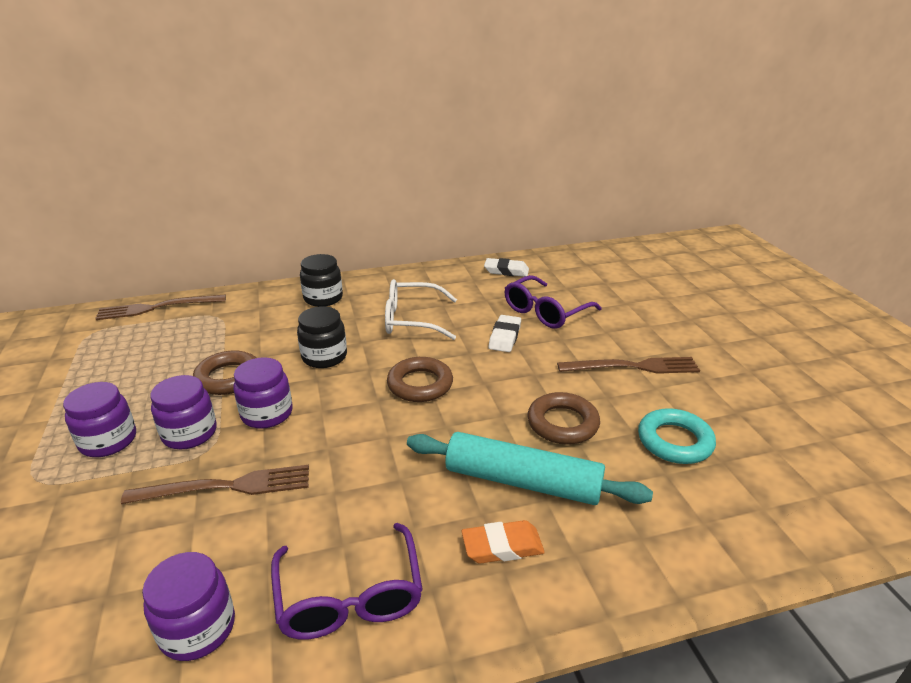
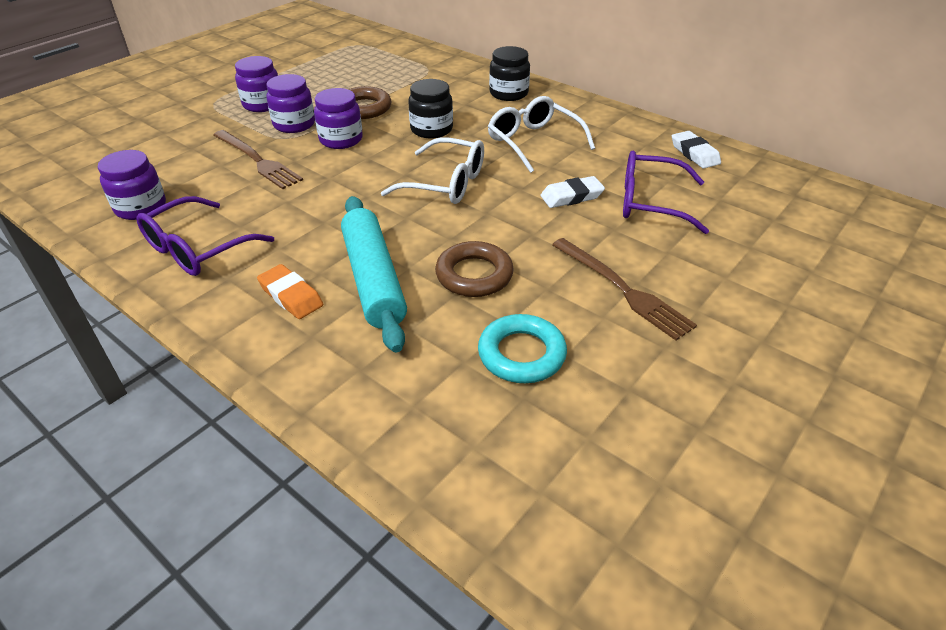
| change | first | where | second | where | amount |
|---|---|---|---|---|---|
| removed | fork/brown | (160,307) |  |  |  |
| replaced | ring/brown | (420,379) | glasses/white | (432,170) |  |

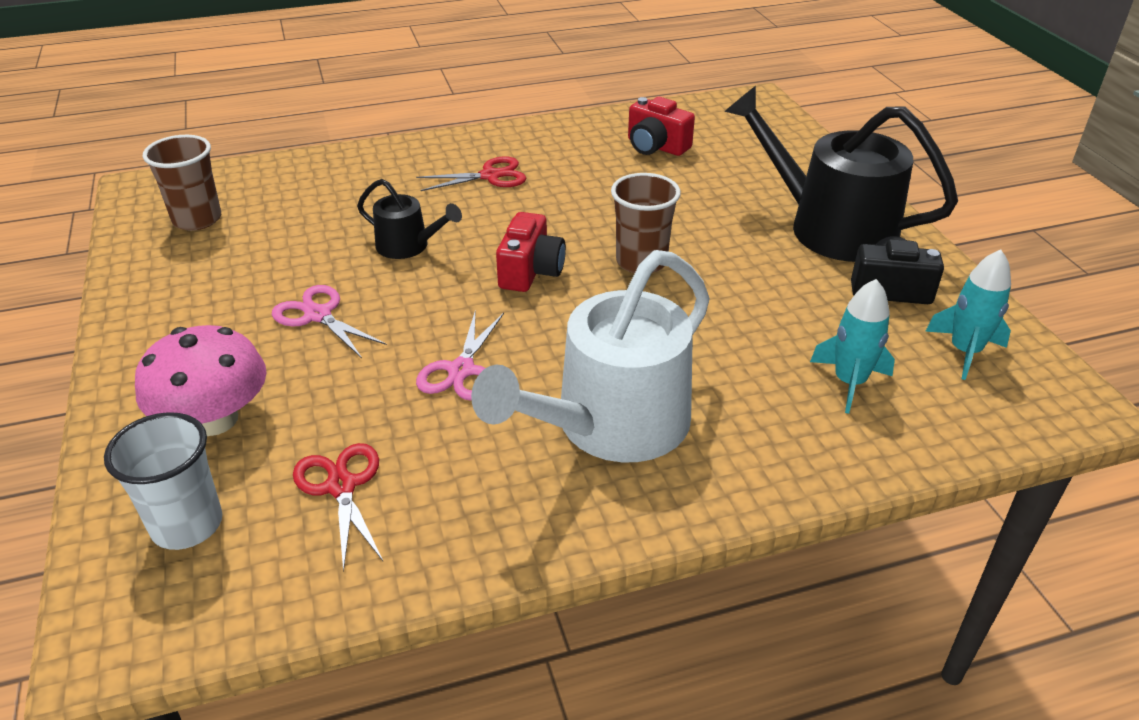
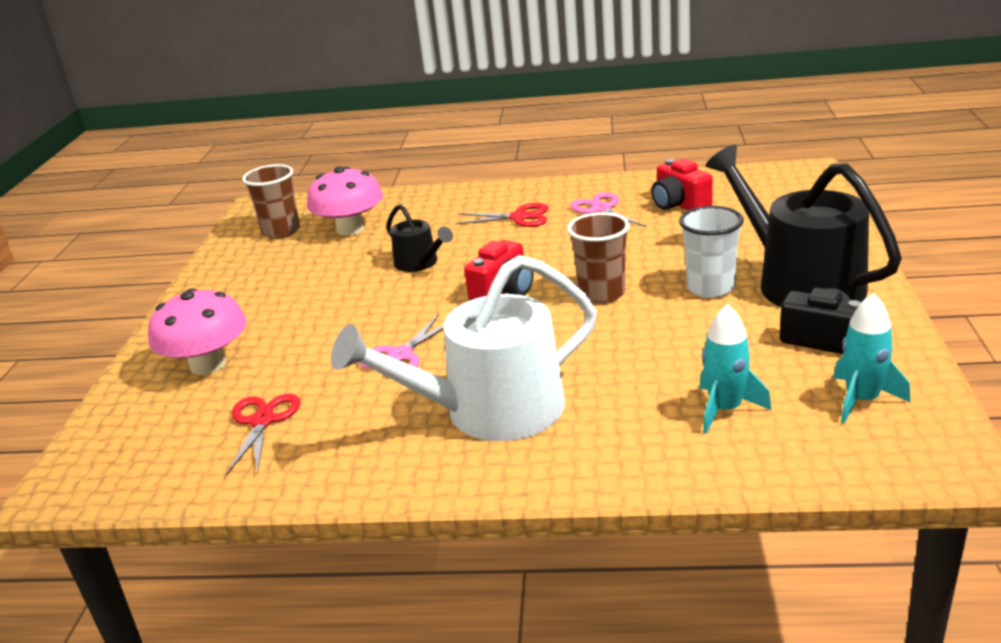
| change | first | where | second | where | amount |
|---|---|---|---|---|---|
| added |  |  | mushroom/pink | (345,201) |  |
| moved | cup/white | (163,481) |  | (711,252) |  |
| moved | scissors/pink | (329,321) |  | (608,209) |  |

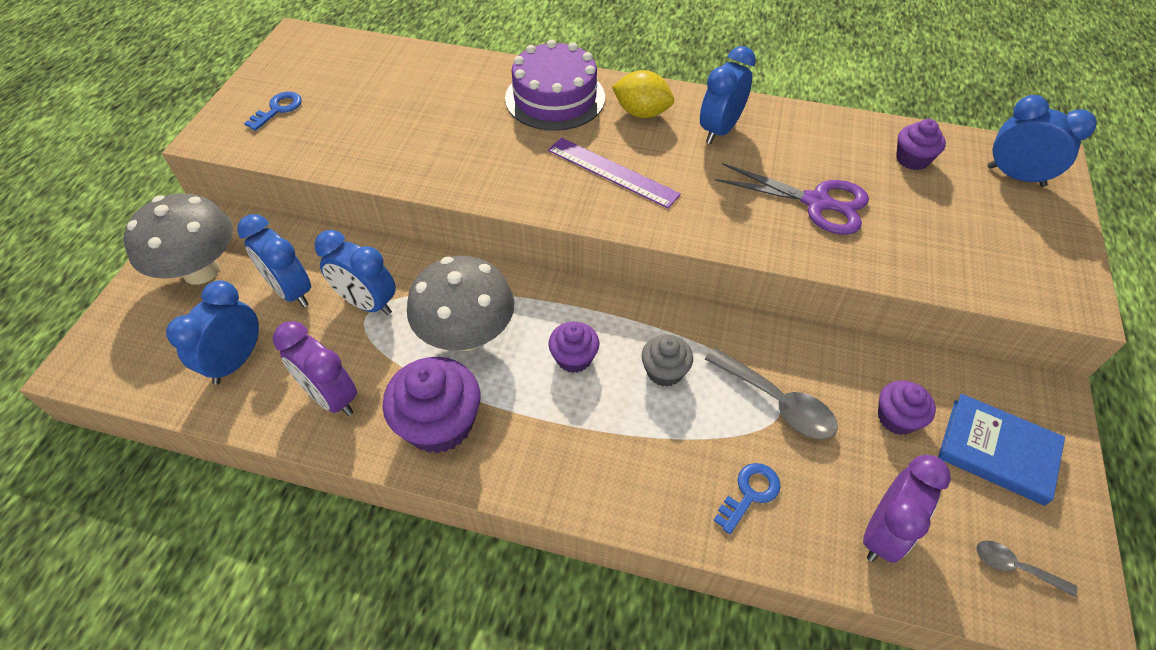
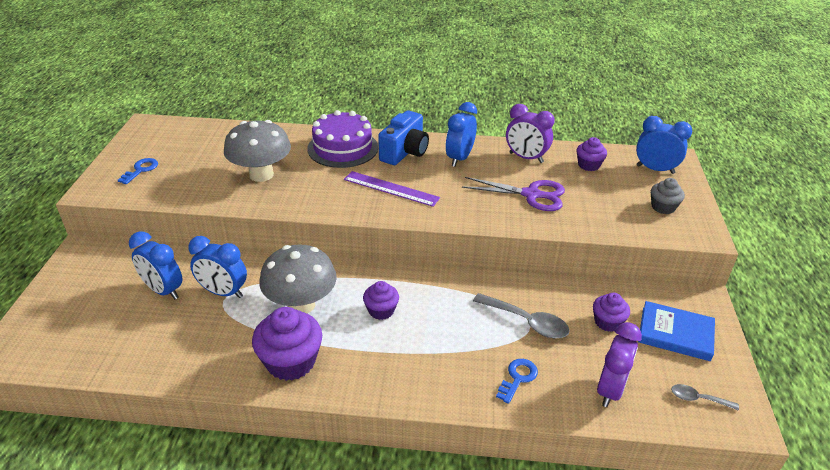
| change | first | where | second | where | amount |
|---|---|---|---|---|---|
| removed | clock/blue | (212,332) |  |  |  |
| moved | mushroom/grey | (178,239) |  | (257,151) |  |
| moved | clock/purple | (315,368) |  | (530,133) |  |
| moved | cupcake/grey | (667,361) |  | (668,196) |  |
| replaced | lemon/yellow | (643,94) | camera/blue | (403,137) |  |

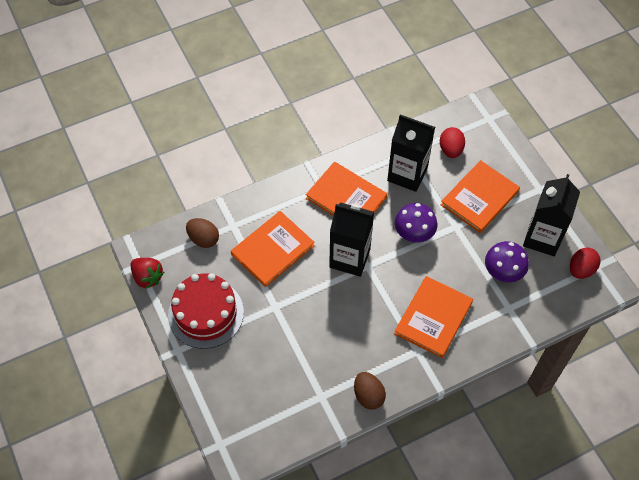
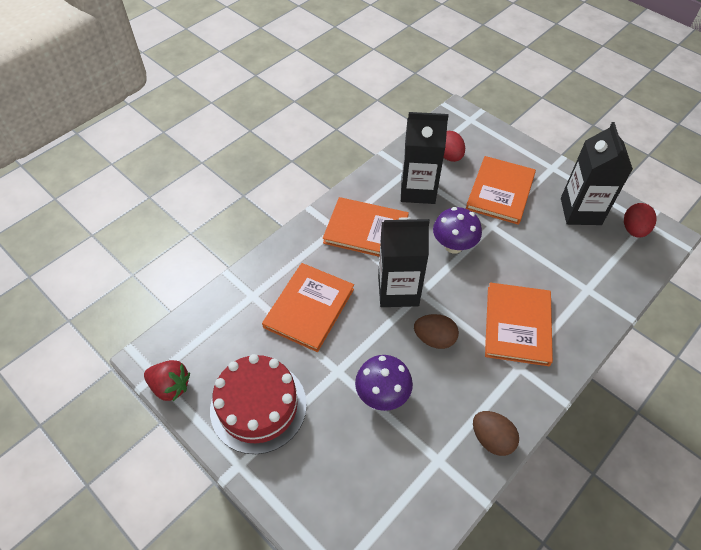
| change | first | where | second | where | amount |
|---|---|---|---|---|---|
| moved | egg/brown | (202,233) |  | (436,331) |  |
| moved | mushroom/purple | (507,261) |  | (384,383) |  |

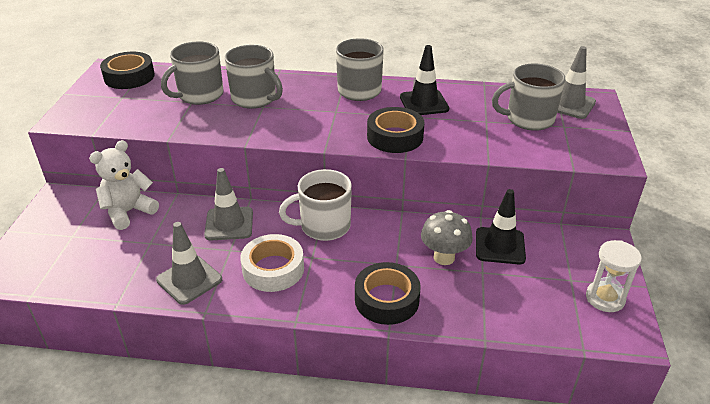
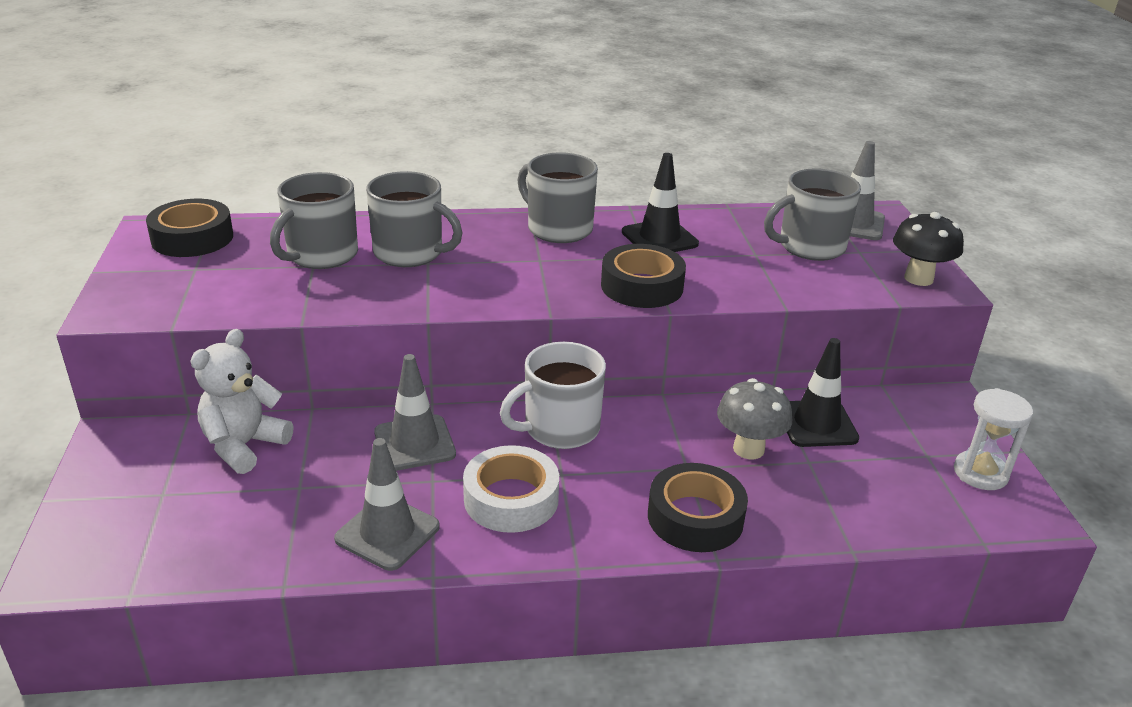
| change | first | where | second | where | amount |
|---|---|---|---|---|---|
| added |  |  | mushroom/black | (928,249) |  |

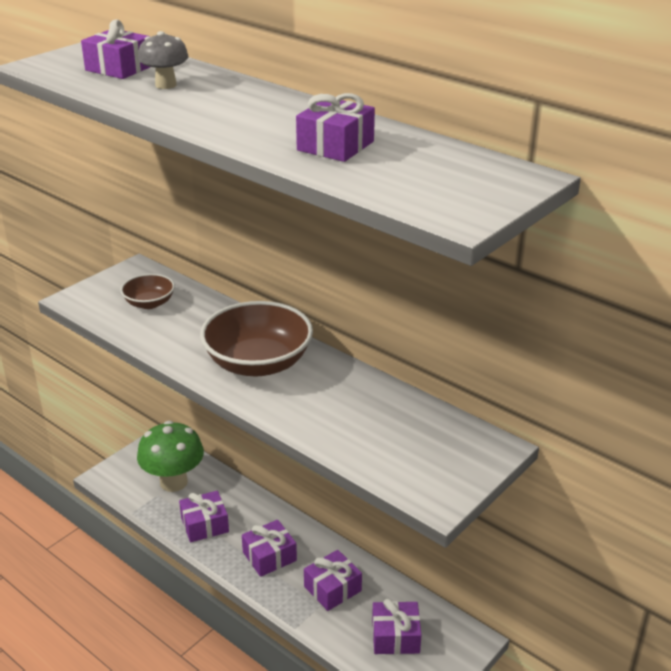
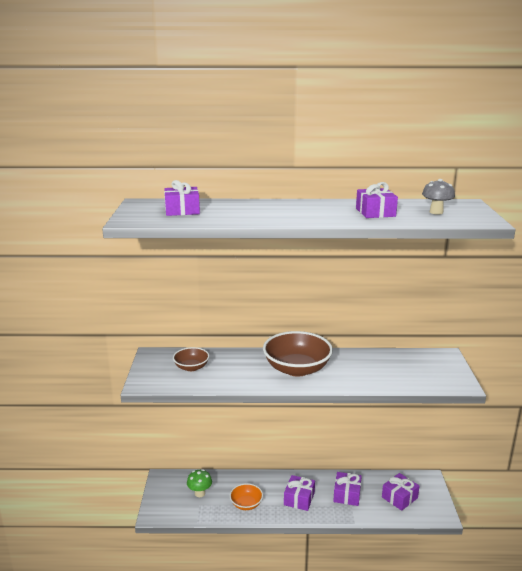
| change | first | where | second | where | amount |
|---|---|---|---|---|---|
| moved | mushroom/grey | (163,60) |  | (438,197) |  |
| replaced | gift/purple | (204,516) | bowl/orange | (246,496) |  |
| resized | mushroom/green | (170,456) |  | (199,483) | x0.56 |

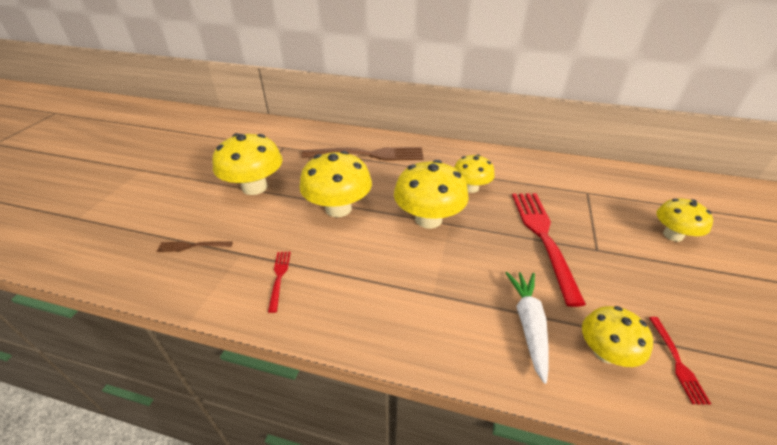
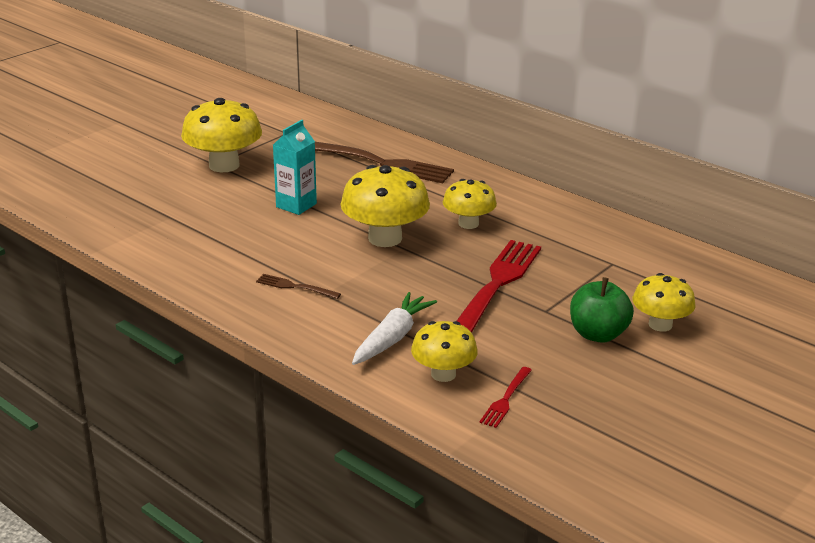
| change | first | where | second | where | amount |
|---|---|---|---|---|---|
| removed | fork/red | (279,282) |  |  |  |
| added |  |  | apple/green | (602,310) |  |
| moved | fork/brown | (195,247) |  | (298,286) |  |
| replaced | mushroom/yellow | (335,184) | carton/turquoise | (295,167) |  |

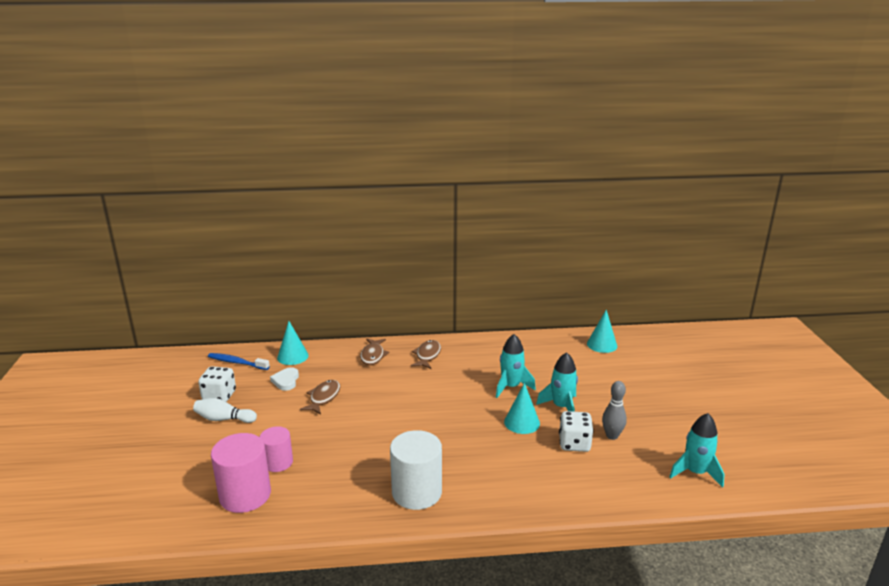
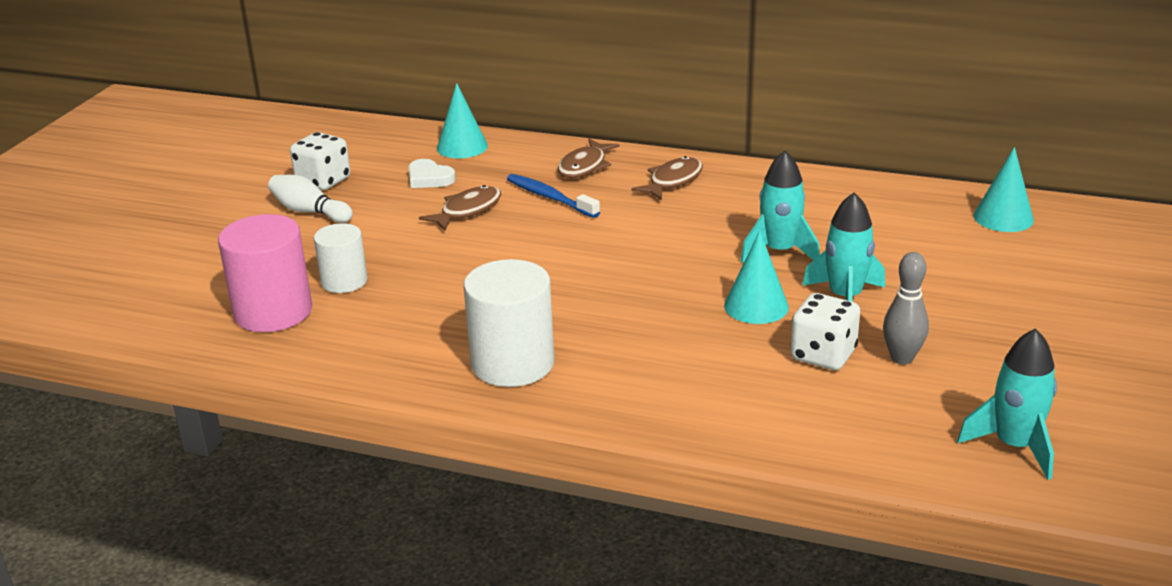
| change | first | where | second | where | amount |
|---|---|---|---|---|---|
| moved | toothbrush/blue | (239,361) |  | (553,196) |  |
| recoloured | cylinder/pink | (276,449) | cylinder/white | (341,258) |  |
| turned | heart/white | (284,379) |  | (432,173) | 75 degrees counterclockwise |

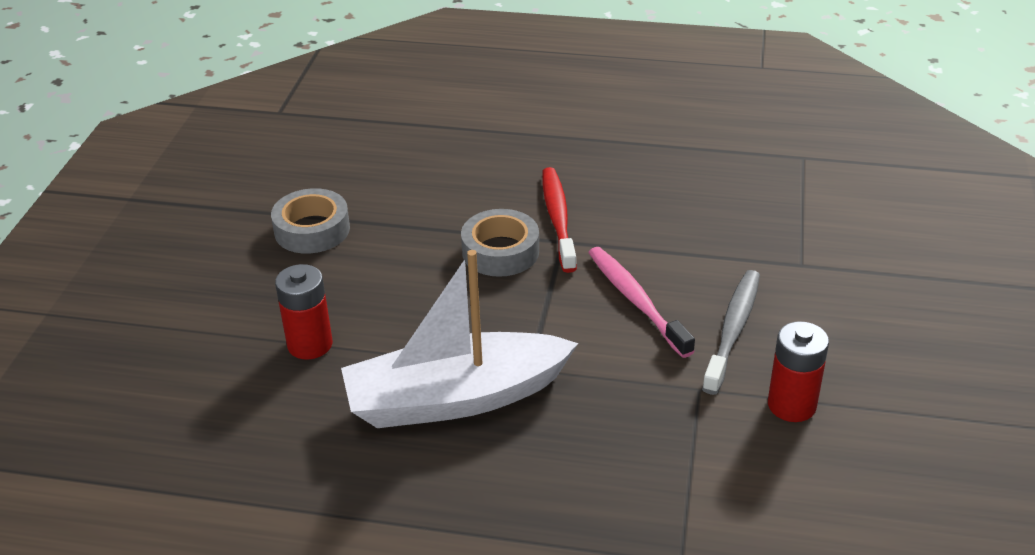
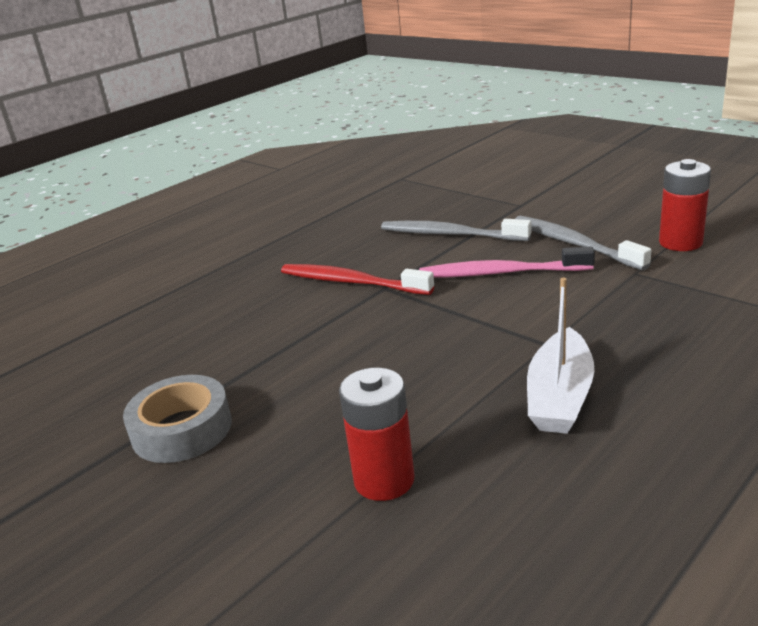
| change | first | where | second | where | amount |
|---|---|---|---|---|---|
| removed | tape/grey | (500,243) |  |  |  |
| added |  |  | toothbrush/grey | (456,230) |  |
| resized | boat/white | (459,339) |  | (560,356) | x0.59 |

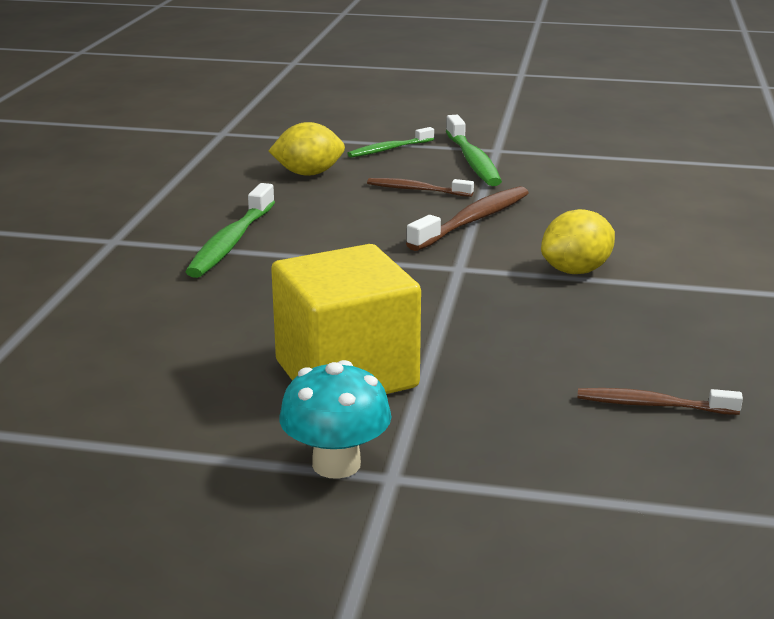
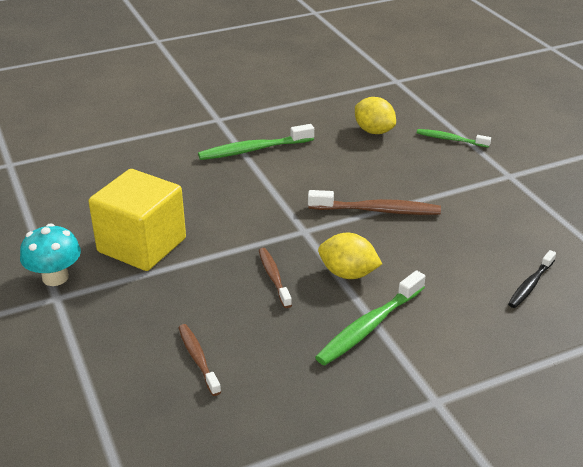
| change | first | where | second | where | amount |
|---|---|---|---|---|---|
| added |  |  | toothbrush/black | (532,279) |  |
| moved | toothbrush/brown | (420,187) |  | (275,278) |  |
| moved | toothbrush/green | (474,150) |  | (370,317) |  |

